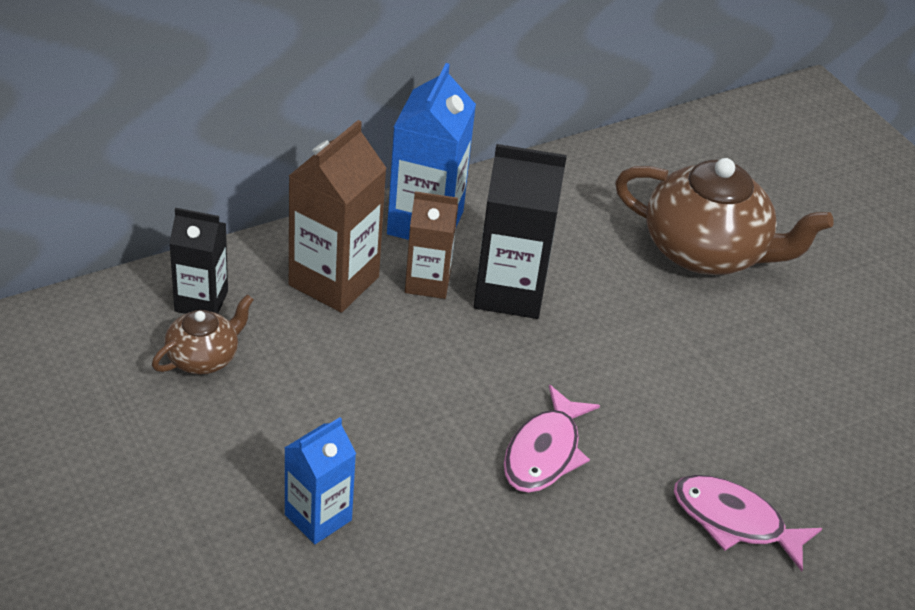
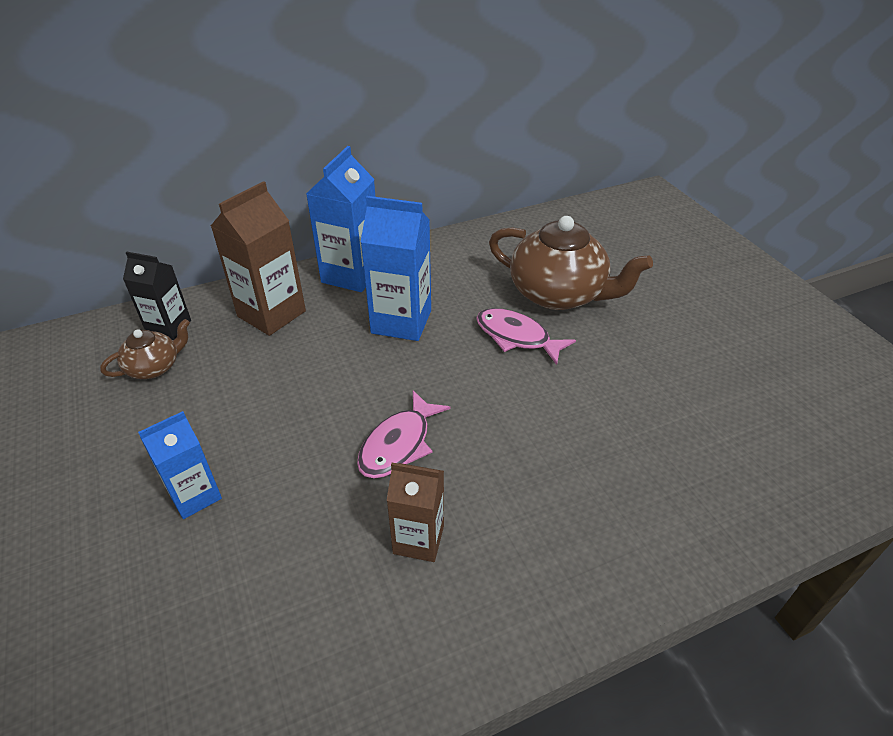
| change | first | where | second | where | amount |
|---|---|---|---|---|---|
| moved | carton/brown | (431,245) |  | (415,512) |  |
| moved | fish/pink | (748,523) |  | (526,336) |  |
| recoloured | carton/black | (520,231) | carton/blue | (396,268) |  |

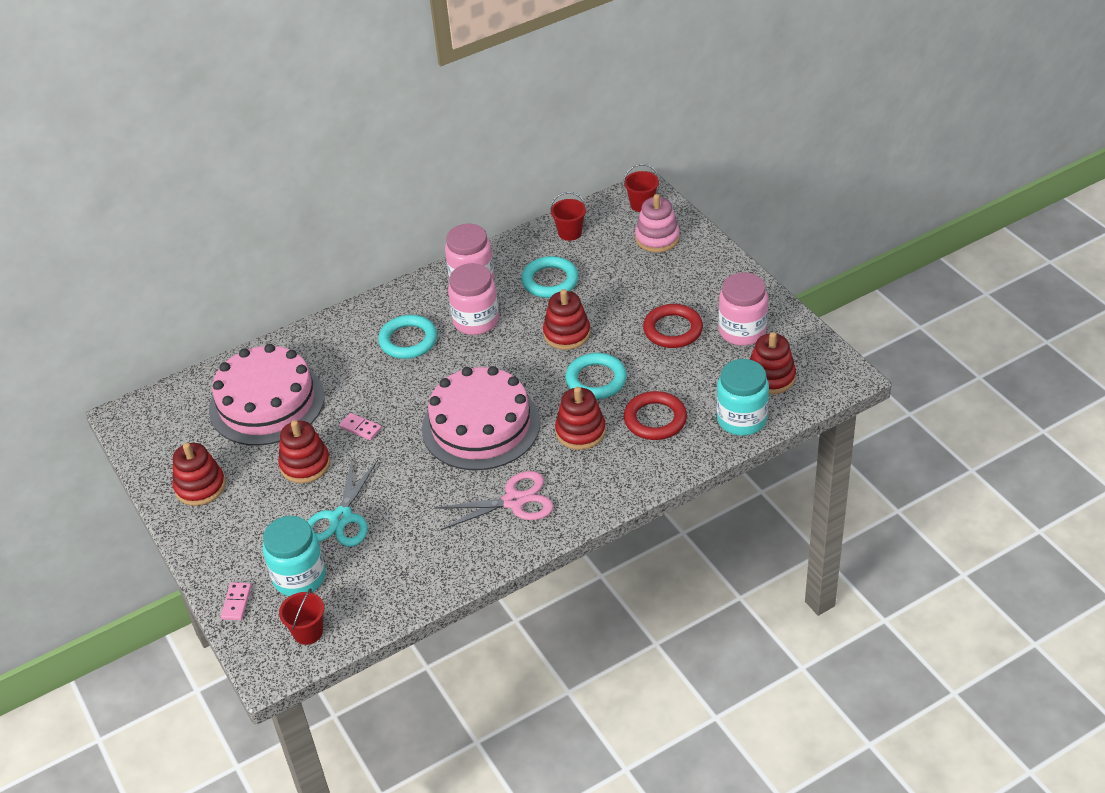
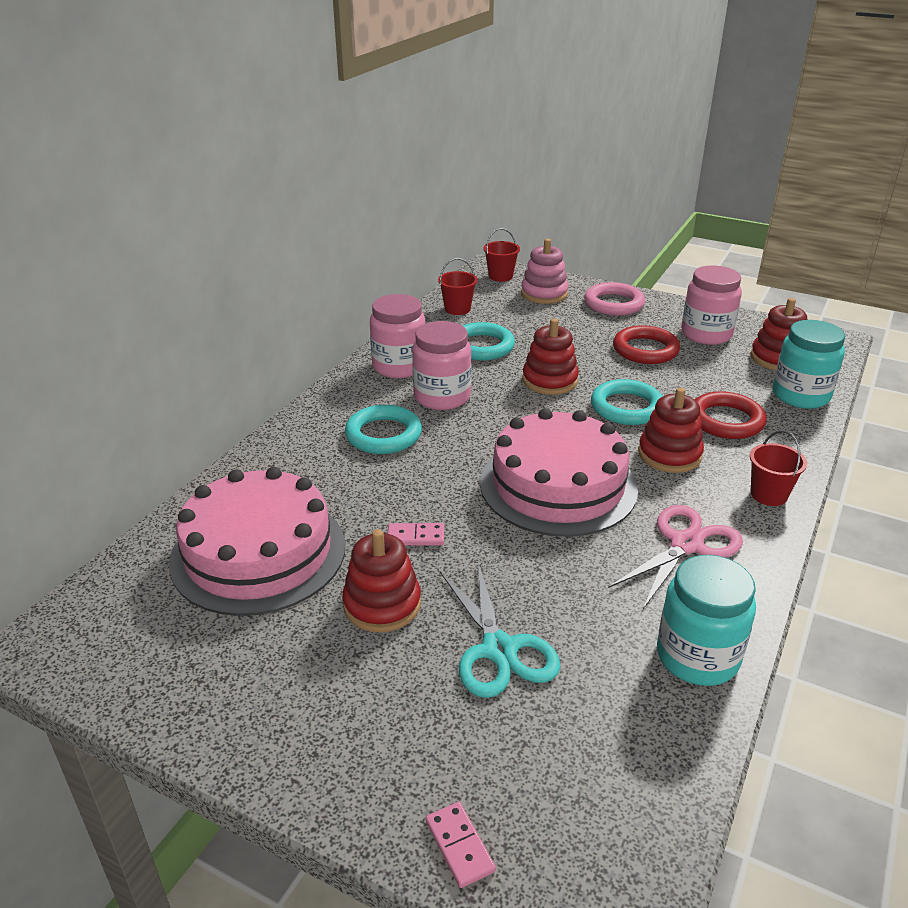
| change | first | where | second | where | amount |
|---|---|---|---|---|---|
| removed | stacking toy/red | (199,474) |  |  |  |
| added |  |  | ring/pink | (614,299) |  |
| moved | jar/turquoise | (294,556) |  | (706,620) |  |
| moved | bucket/red | (301,616) |  | (778,468) |  |

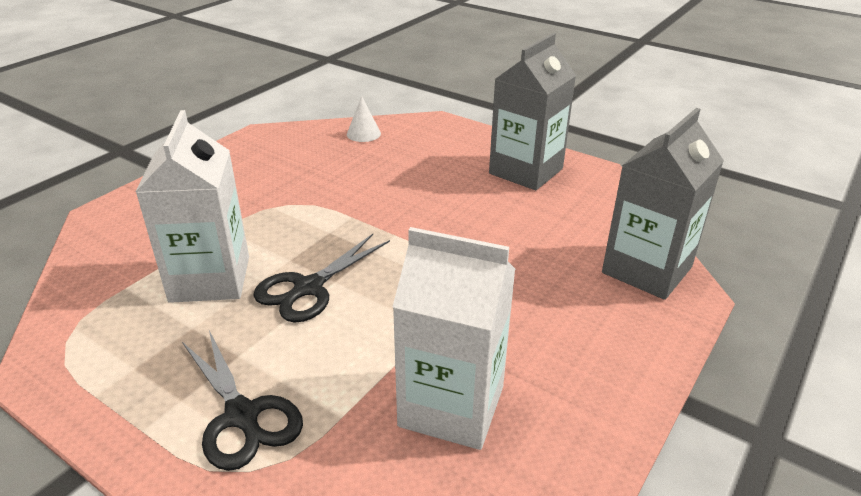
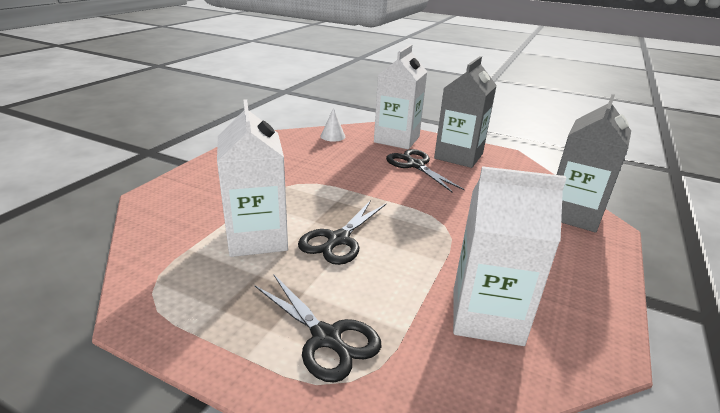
| change | first | where | second | where | amount |
|---|---|---|---|---|---|
| added |  |  | carton/white | (400,97) |  |
| added |  |  | scissors/black | (425,170) |  |

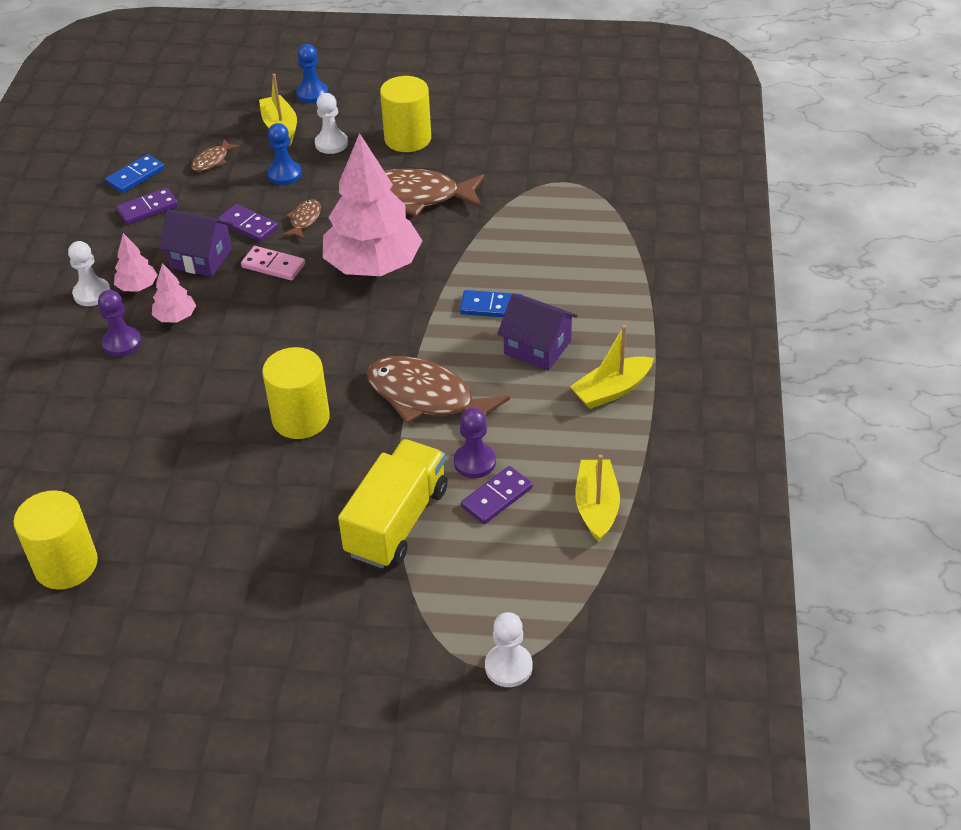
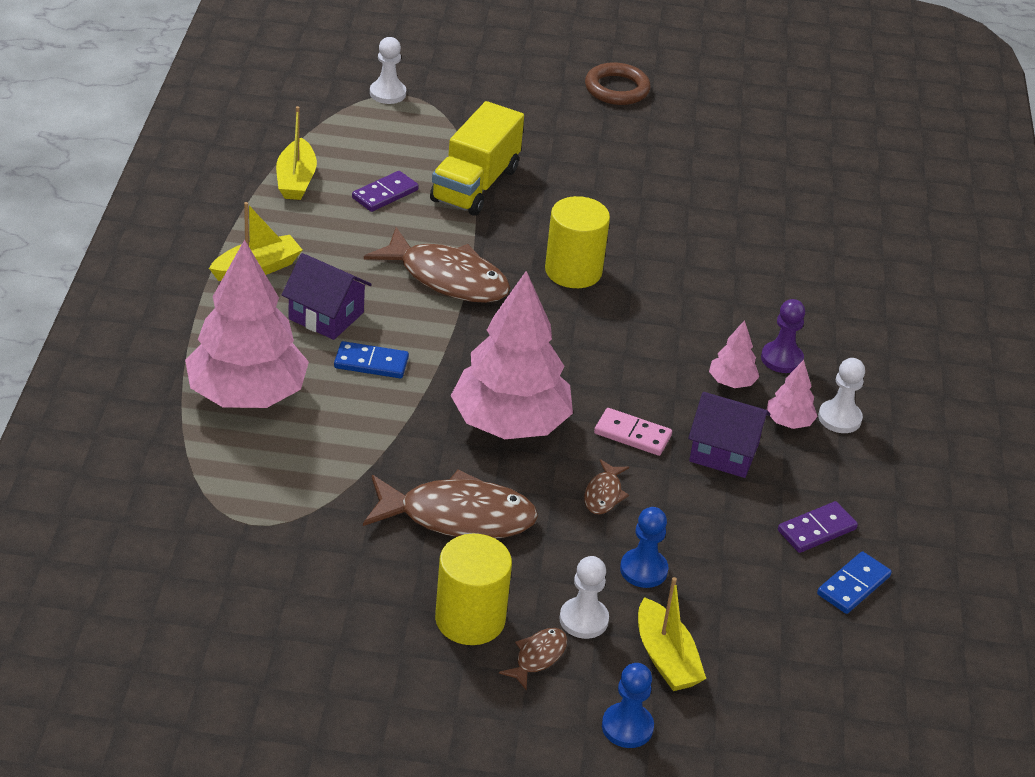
| change | first | where | second | where | amount |
|---|---|---|---|---|---|
| removed | cylinder/yellow | (55,540) |  |  |  |
| removed | domino/purple | (248,223) |  |  |  |
| removed | pawn/purple | (475,443) |  |  |  |
| added |  |  | tree/pink | (247,324) |  |
| added |  |  | ring/brown | (618,83) |  |
| moved | fish/brown | (216,155) |  | (533,659) |  |

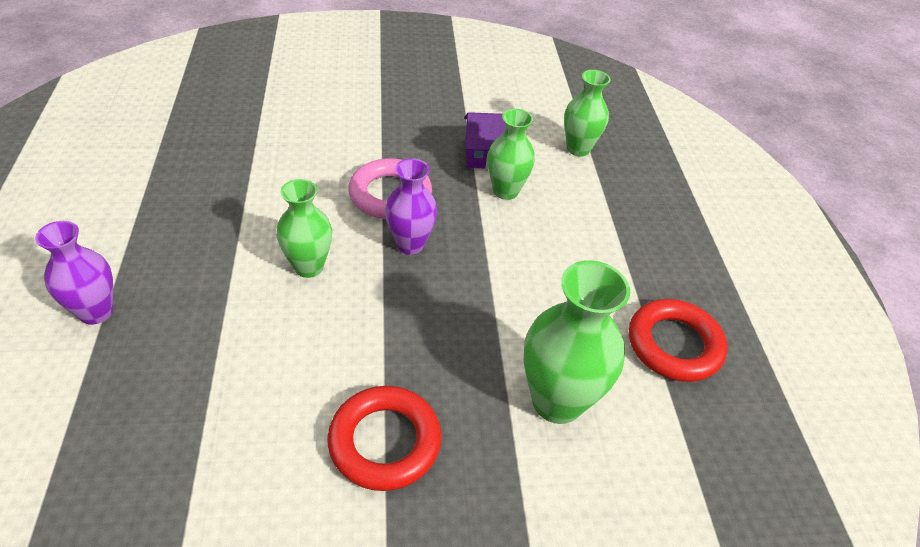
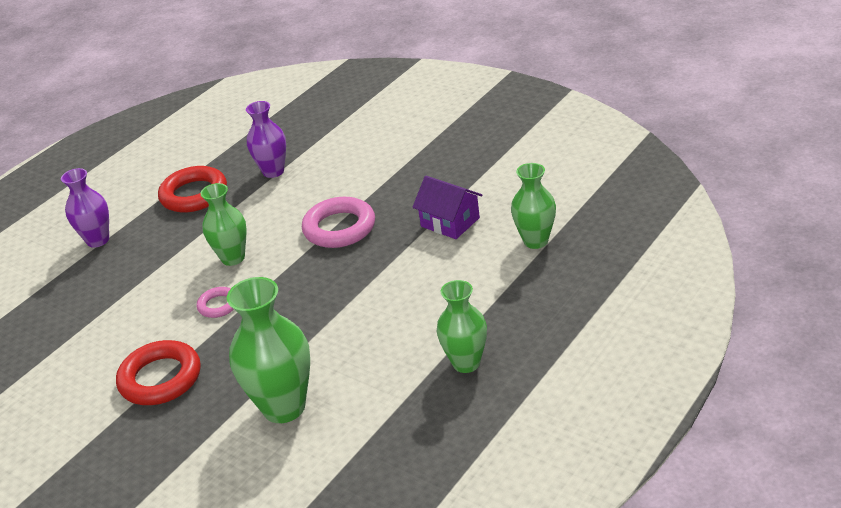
| change | first | where | second | where | amount |
|---|---|---|---|---|---|
| added |  |  | ring/pink | (215,302) |  |
| moved | vase/purple | (411,206) |  | (266,139) |  |
| moved | vase/green | (511,154) |  | (462,326) |  |
| moved | ring/red | (678,340) |  | (192,189) |  |

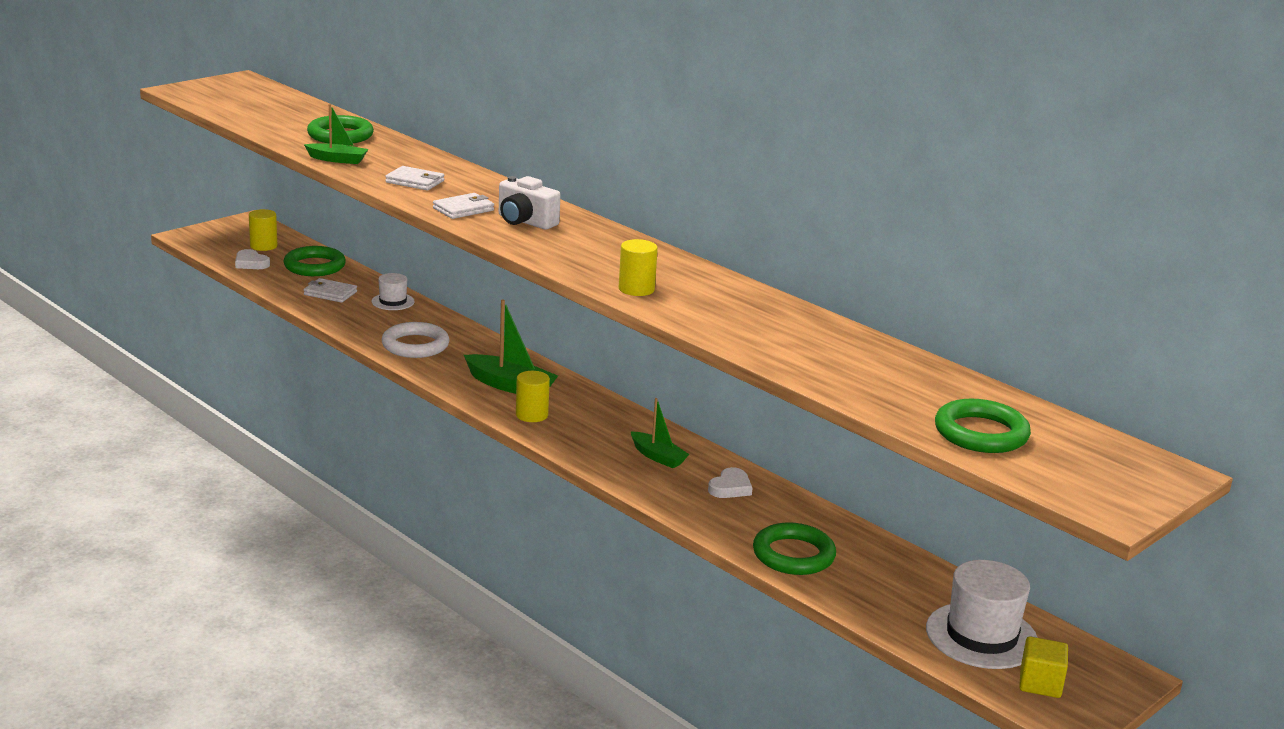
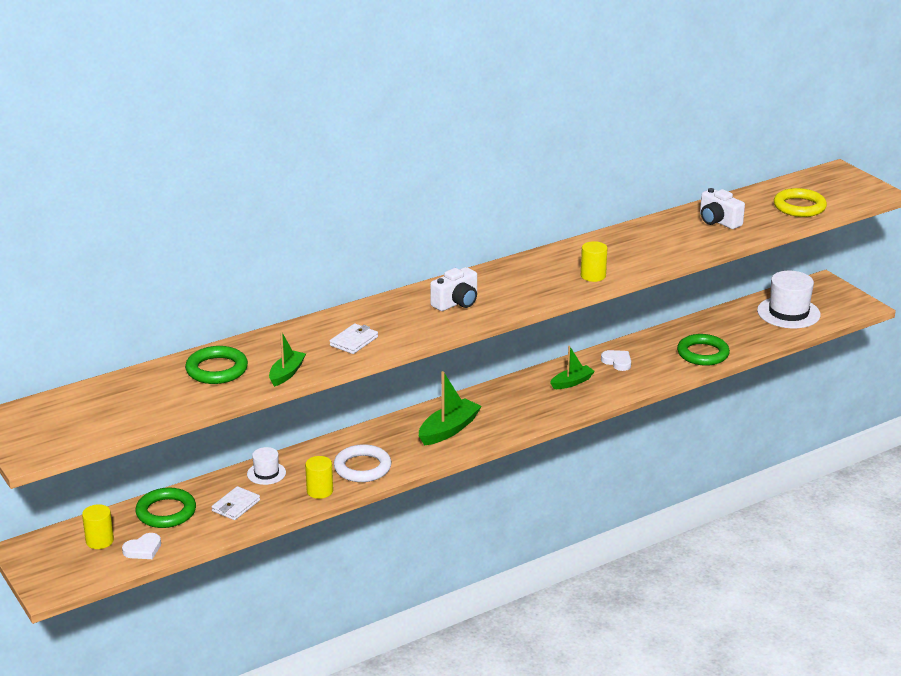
| change | first | where | second | where | amount |
|---|---|---|---|---|---|
| removed | wallet/white | (463,206) |  |  |  |
| removed | cube/yellow | (1043,667) |  |  |  |
| added |  |  | camera/white | (722,208) |  |
| moved | cylinder/yellow | (533,396) |  | (319,477) |  |
| recoloured | ring/green | (983,426) | ring/yellow | (800,202) |  |

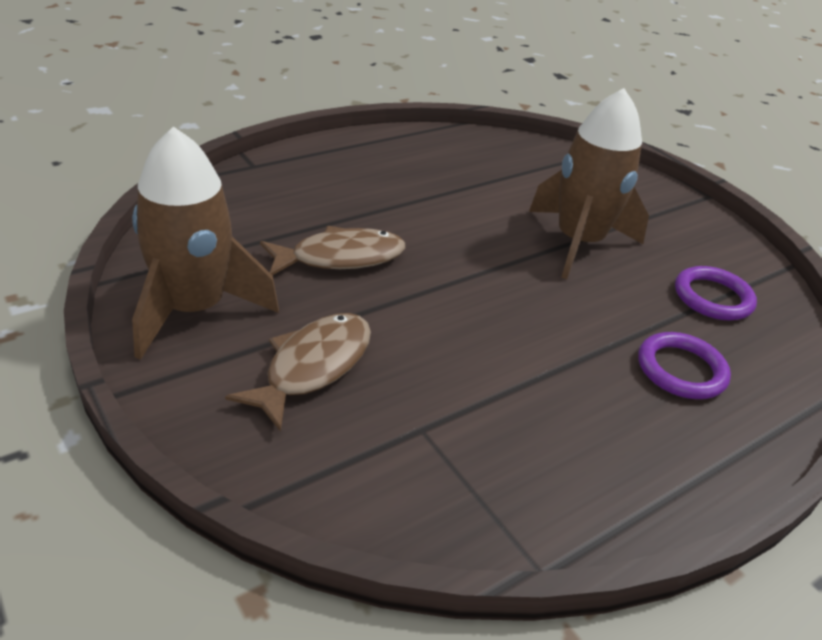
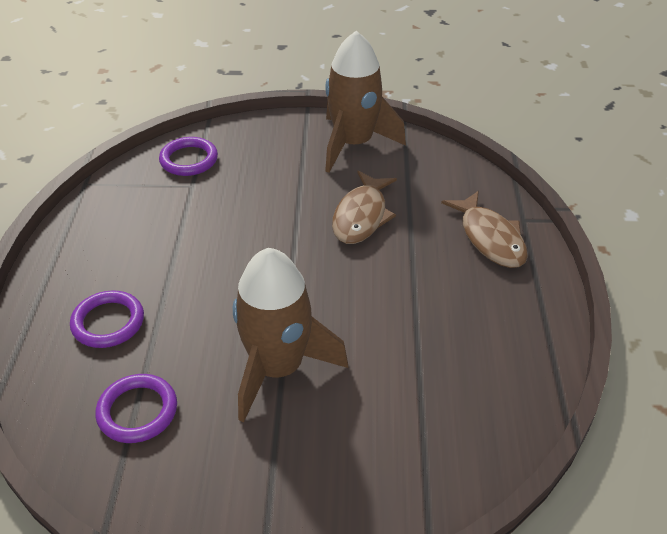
| change | first | where | second | where | amount |
|---|---|---|---|---|---|
| added |  |  | ring/purple | (188,156) |  |
| moved | fish/brown | (298,372) |  | (484,229) |  |

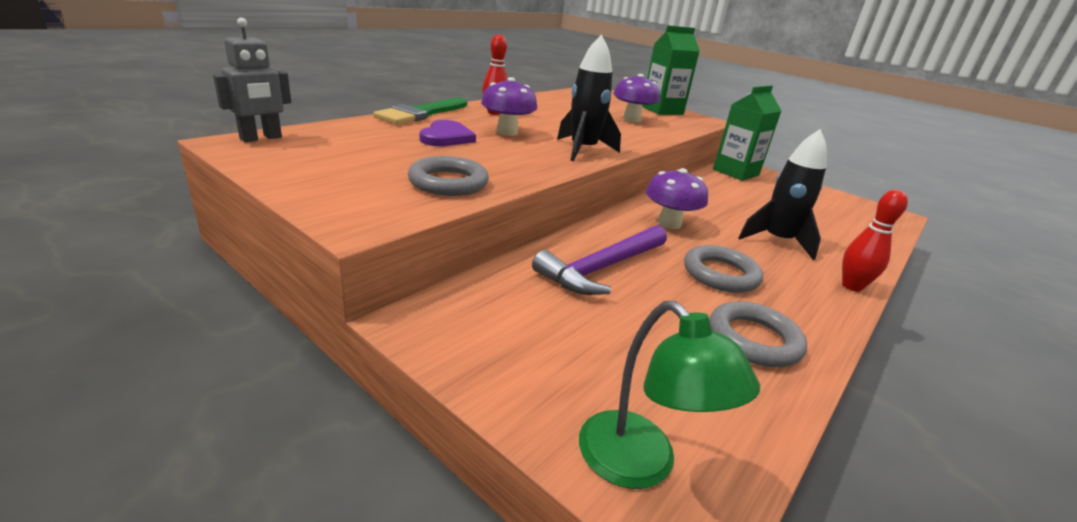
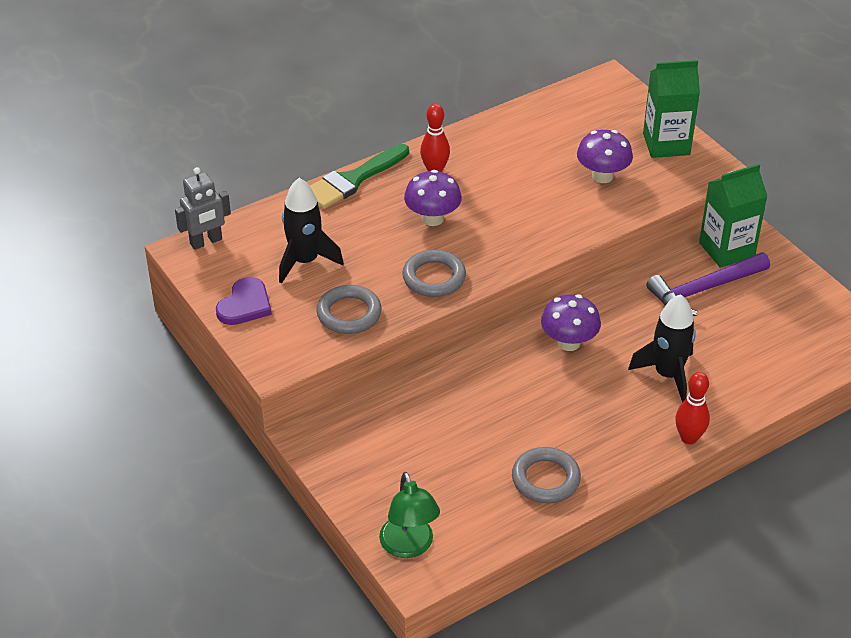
| change | first | where | second | where | amount |
|---|---|---|---|---|---|
| moved | heart/purple | (448,133) |  | (244,301) |  |
| moved | hammer/purple | (599,260) |  | (708,284) |  |
| moved | rocket/black | (589,97) |  | (311,231) |  |
| moved | ring/grey | (723,269) |  | (434,273) |  |

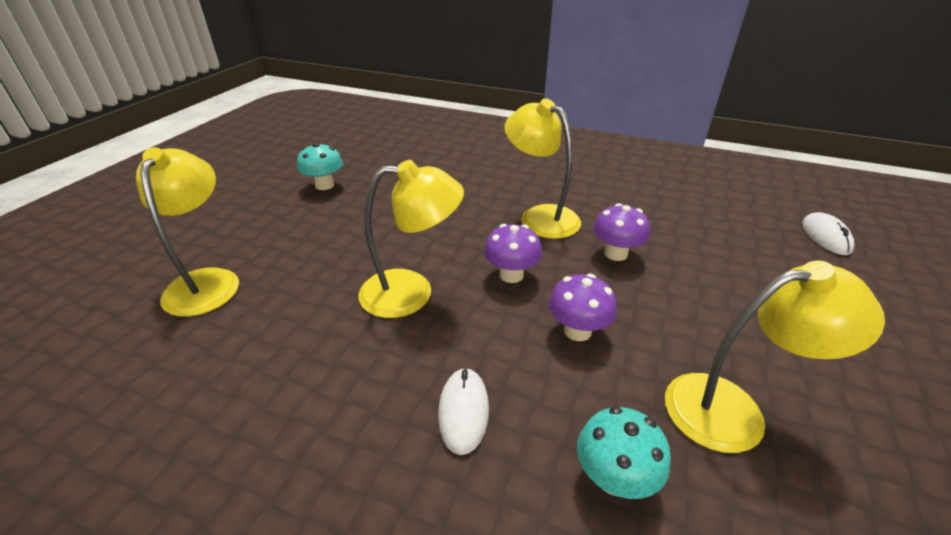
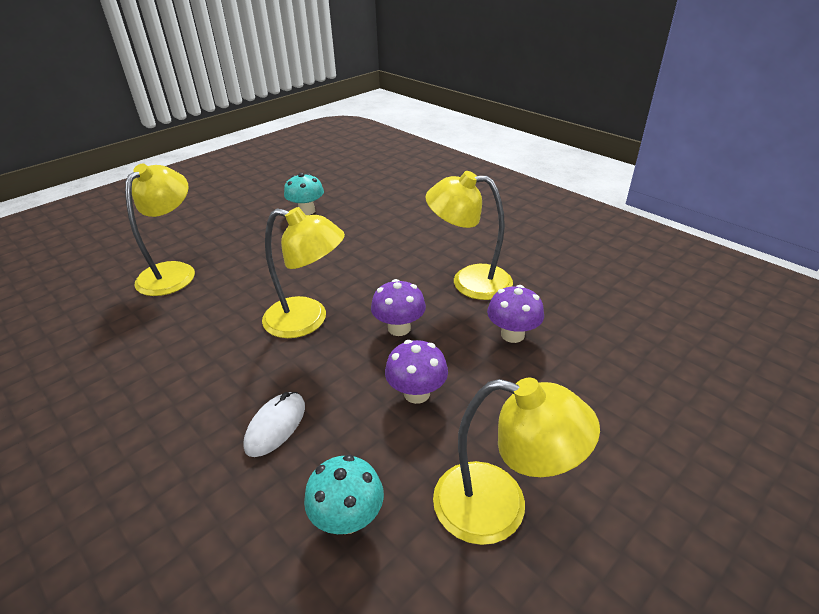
| change | first | where | second | where | amount |
|---|---|---|---|---|---|
| removed | mouse/white | (828,233) |  |  |  |
| turned | lamp/yellow | (542,169) |  | (469,235) | 60 degrees counterclockwise |

